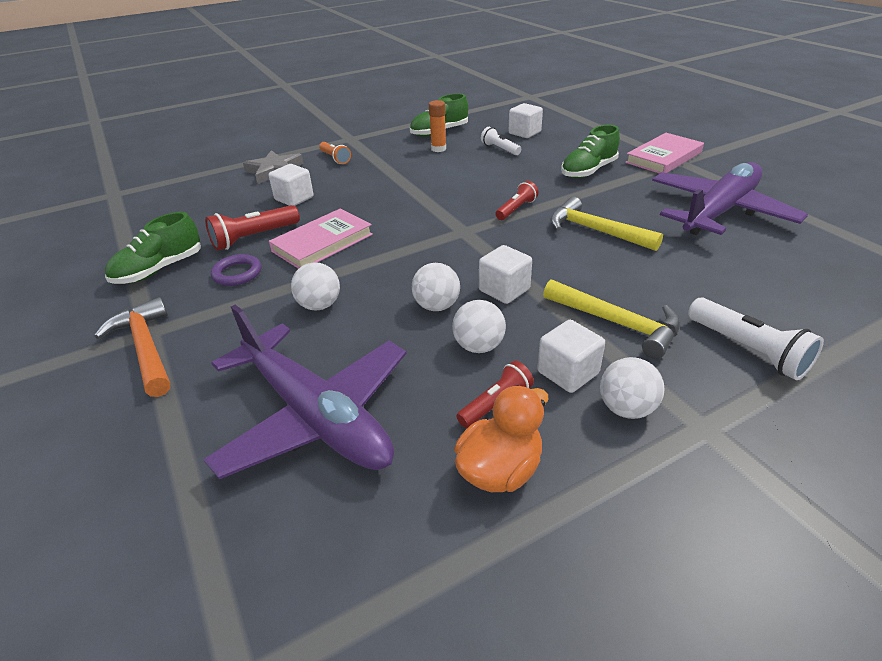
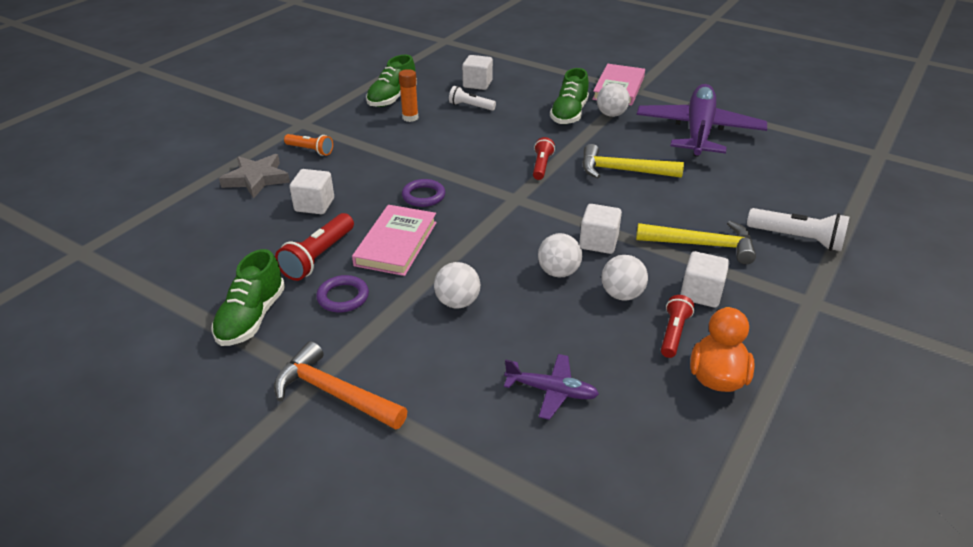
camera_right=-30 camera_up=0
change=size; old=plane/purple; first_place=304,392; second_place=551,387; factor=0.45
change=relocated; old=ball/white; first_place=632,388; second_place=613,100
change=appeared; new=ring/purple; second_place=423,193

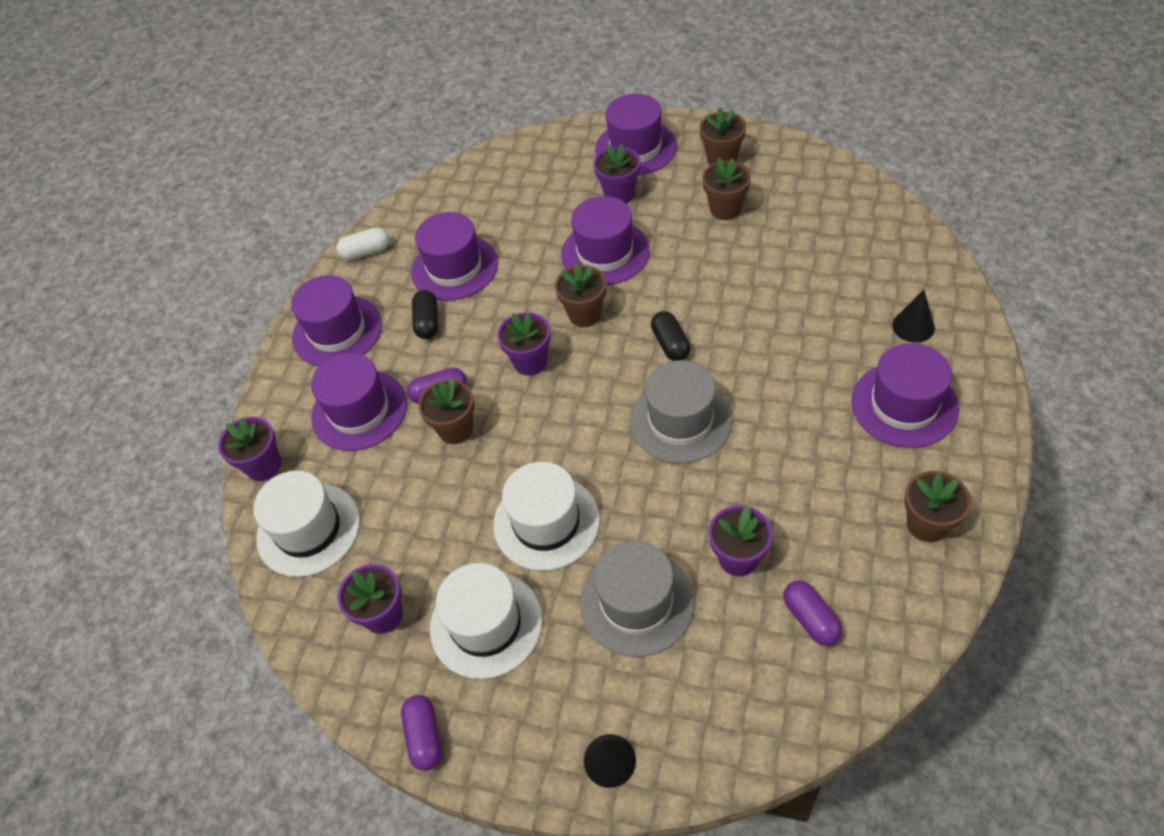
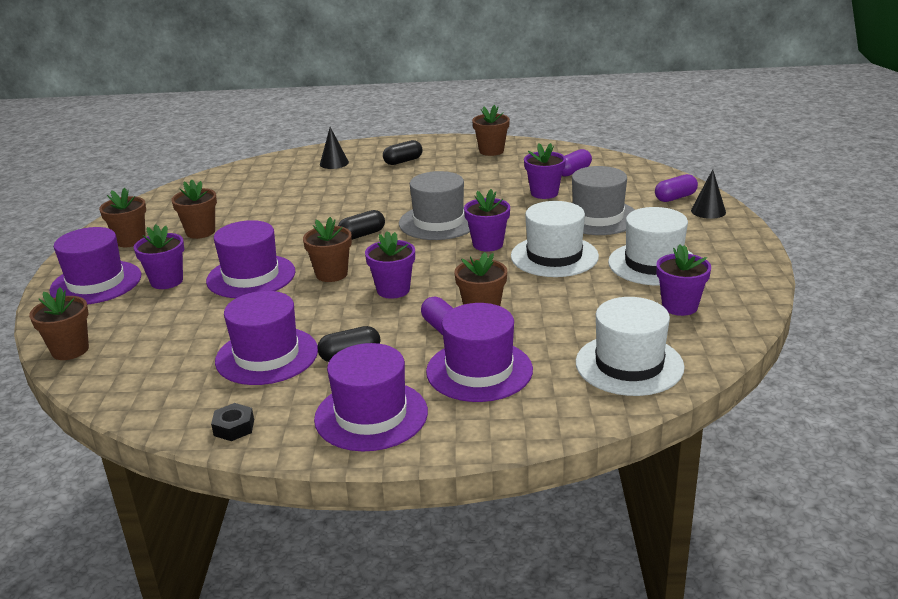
camera_right=-110 camera_up=-25
change=exchanged; old=capsule/white; new=nut/black; first_place=363,243; second_place=232,422
change=exchanged; old=hat/purple; new=capsule/black; first_place=905,395; second_place=403,152
change=relocated; old=flower pot/purple; first_place=249,449; second_place=487,220
change=relocated; old=capsule/purple; first_place=421,733; second_place=676,188
change=appeared; new=flower pot/brown; second_place=59,323

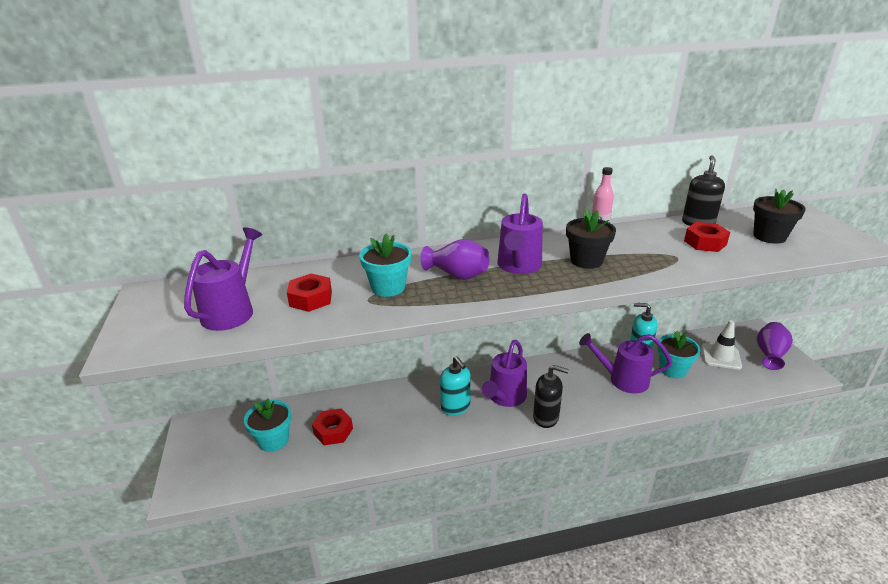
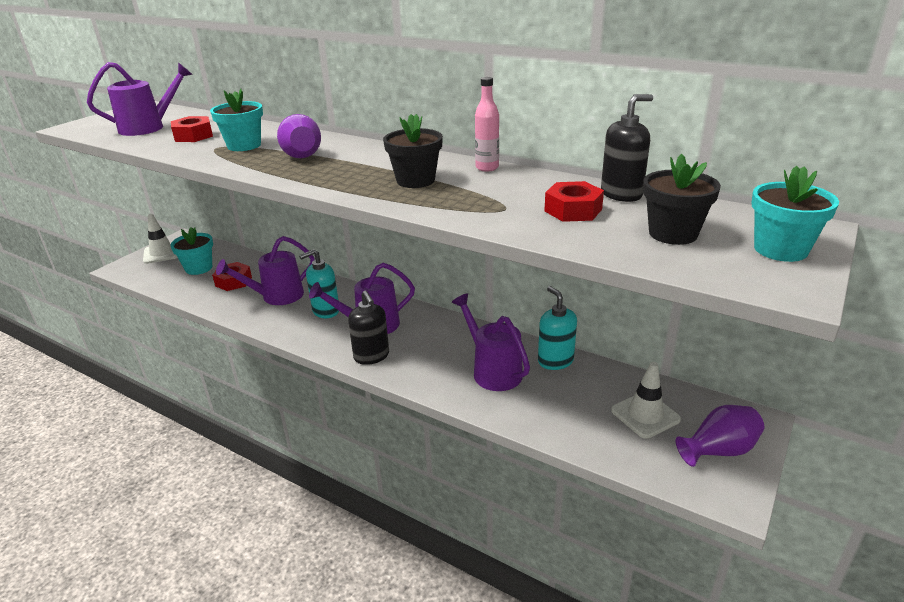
camera_right=45 camera_up=0
change=relocated; old=watering can/purple; first_place=520,233; second_place=265,270
change=relocated; old=flower pot/turquoise; first_place=678,354; second_place=795,214
change=spun; old=soap dispenser/turquoise; first_place=455,386; second_place=319,283; degrees=45
change=appeared; new=traffic cone/white; second_place=160,239

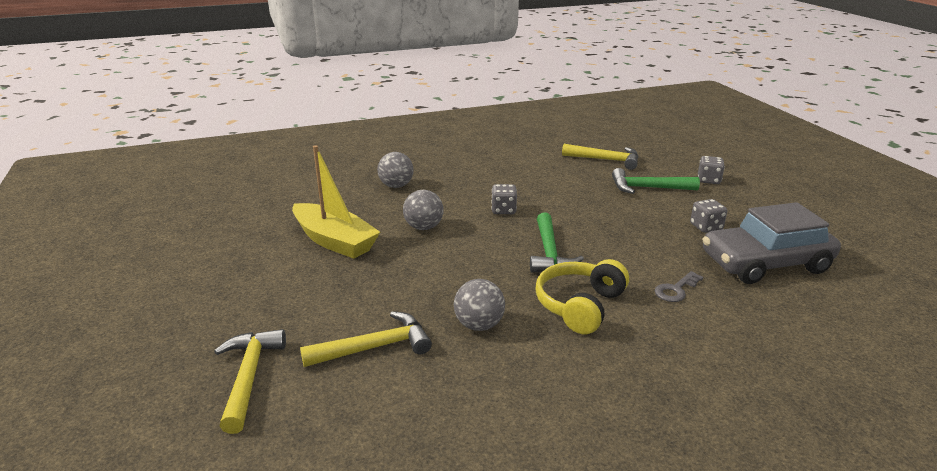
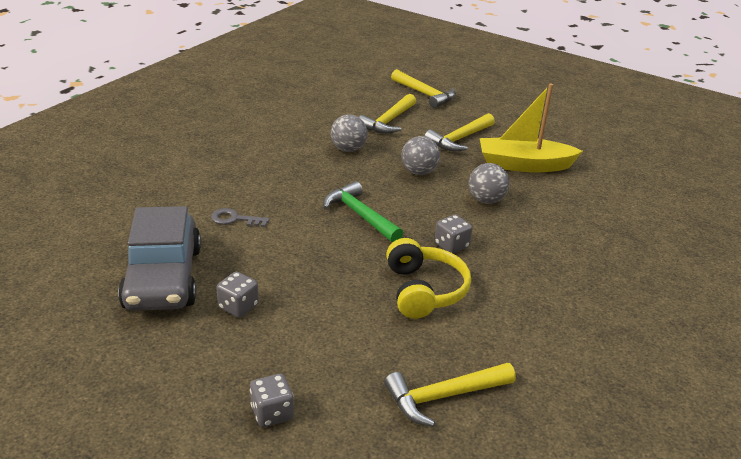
camera_right=140 camera_up=5
change=relocated; old=ball/grey; first_place=395,170; second_place=421,155
change=missing; old=hammer/green; first_place=656,181
change=spun; old=car/grey; first_place=771,243; second_place=159,258; degrees=135
change=relocated; old=headphones/yellow; first_place=582,296; second_place=428,278
change=spun; old=key/grey; first_place=679,286; second_place=240,217; degrees=-90
change=appeared; new=hammer/yellow; second_place=459,132

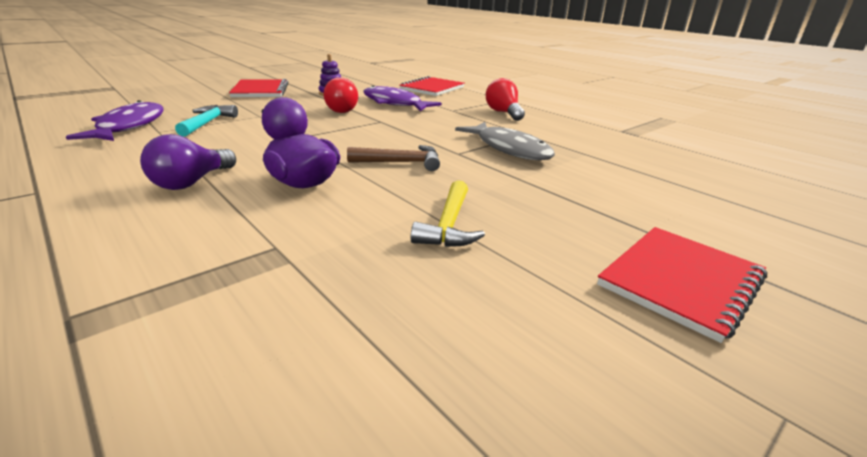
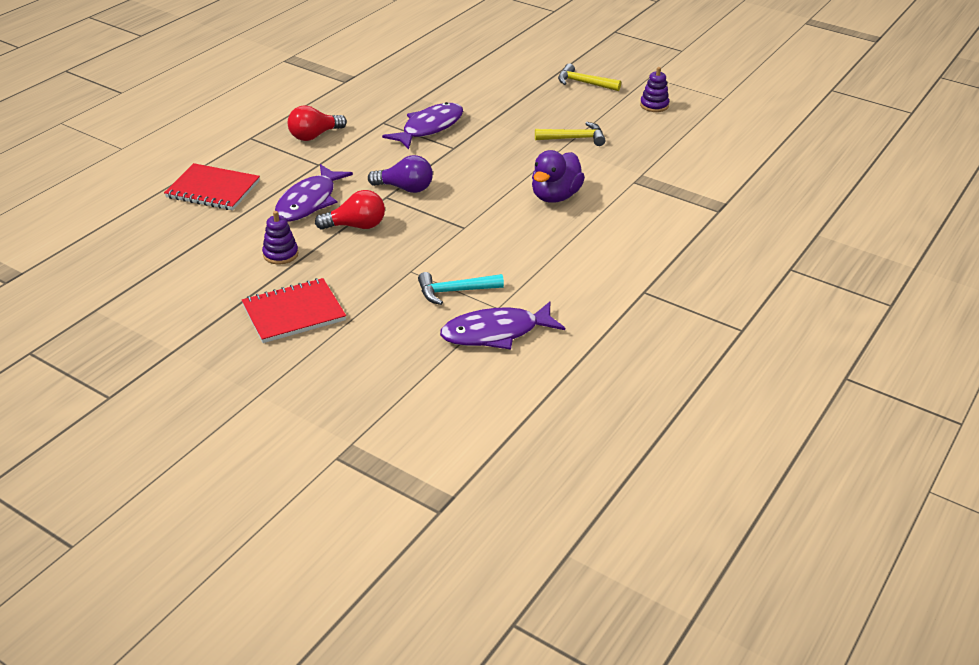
camera_right=-105 camera_up=10
change=colour; old=fish/grey; new=fish/purple; first_place=505,141; second_place=422,125
change=relocated; old=light bulb/purple; first_place=188,162; second_place=400,174
change=missing; old=hammer/brown; first_place=393,158
change=exchanged; old=notebook/red; new=hammer/yellow; first_place=682,285; second_place=589,77
change=appeared; new=stacking toy/purple; second_place=654,89

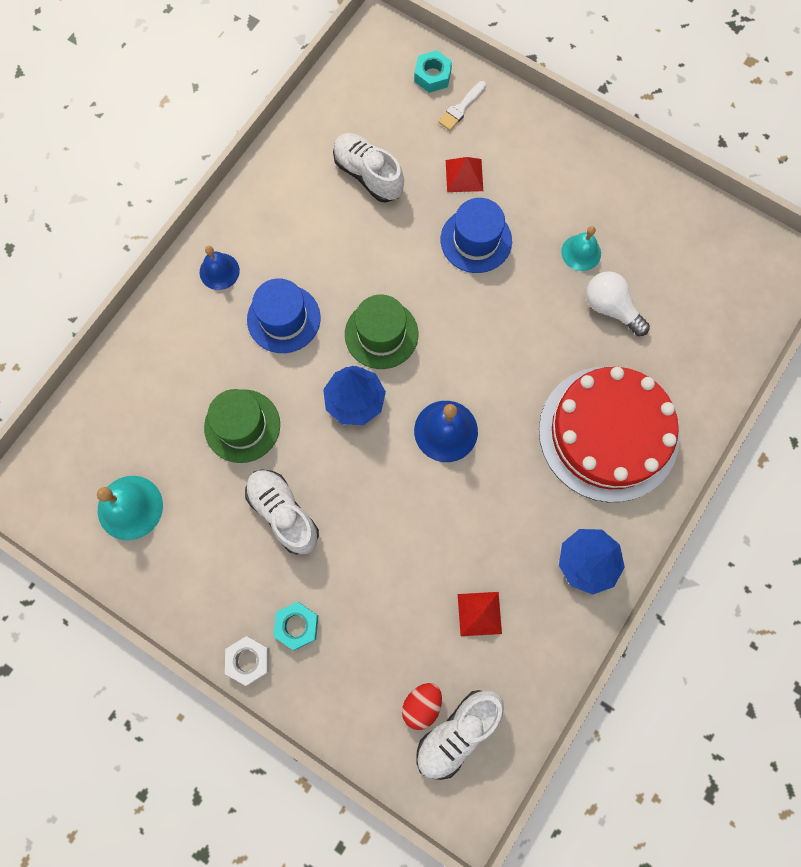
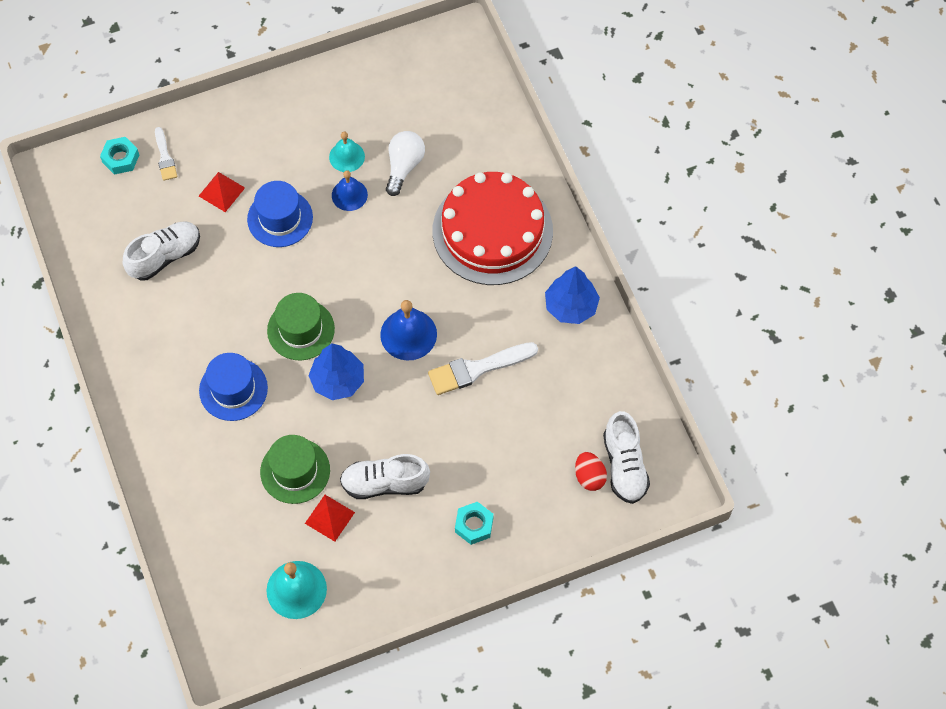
camera_right=-55 camera_up=-10
change=spun; old=shoe/white; first_place=368,167; second_place=161,250; degrees=150
change=relocated; old=bell/blue; first_place=220,268; second_place=350,190
change=spun; old=light bulb/white; first_place=618,303; second_place=405,163; degrees=120
change=relocated; old=pyramid/red; first_place=480,614; second_place=330,518
change=missing; old=nut/white; first_place=247,661
change=appeared; new=brush/white; second_place=483,368

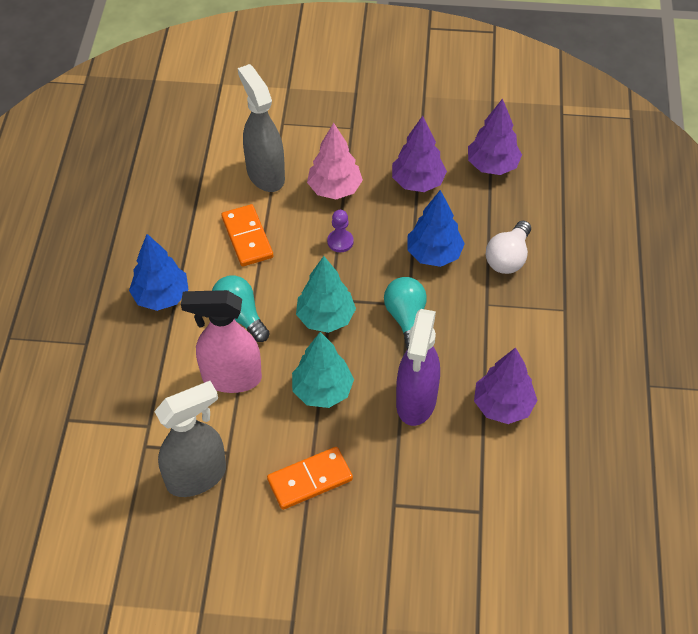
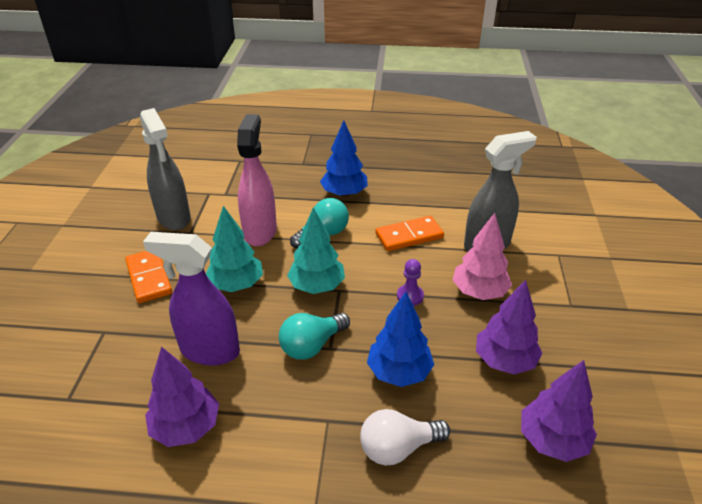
camera_right=90 camera_up=-15
change=spun; old=light bulb/white; first_place=508,247; second_place=405,437; degrees=-45
change=spun; old=light bulb/turquoise; first_place=405,313; second_place=314,336; degrees=150

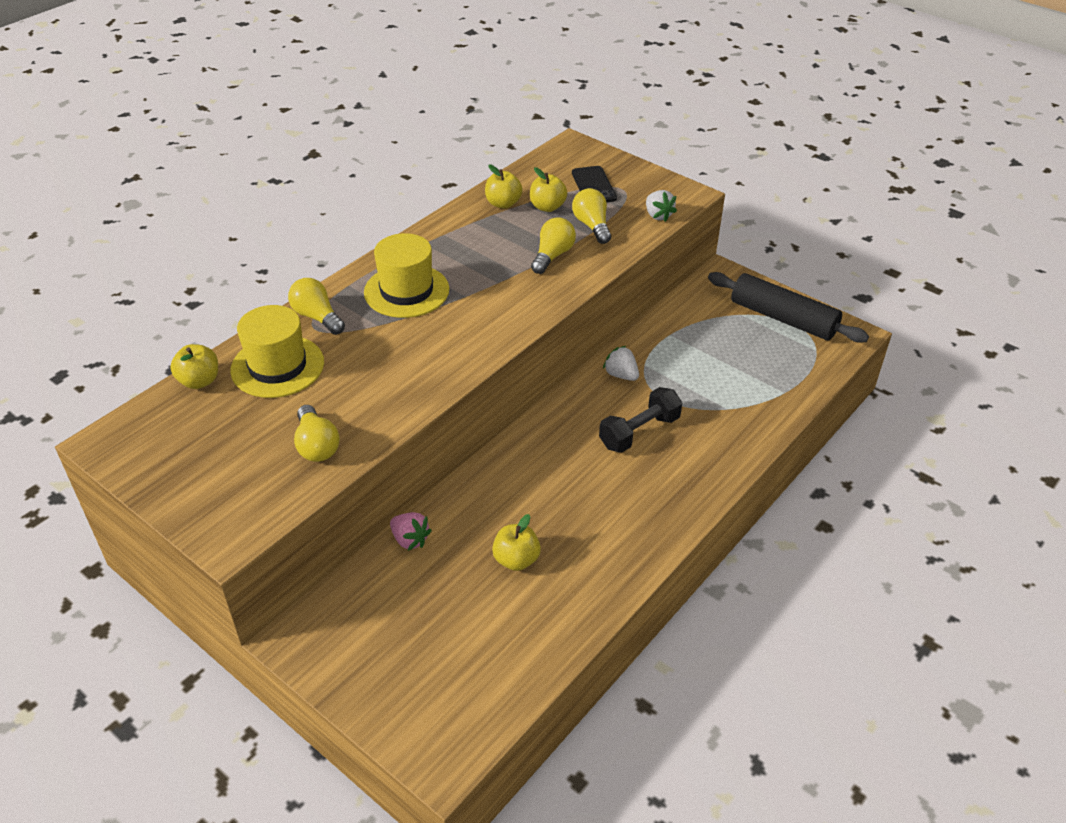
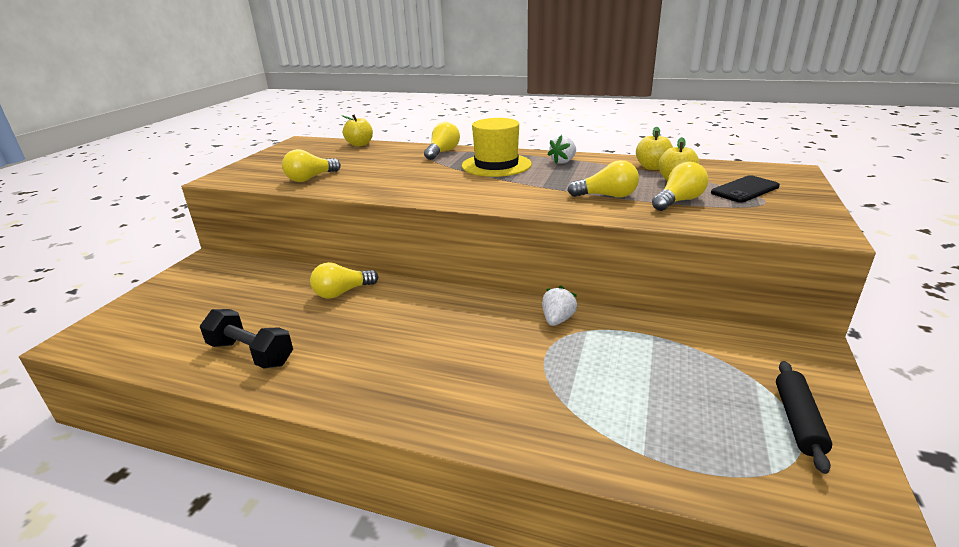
camera_right=70 camera_up=-15
change=relocated; old=strawberry/white; first_place=661,206; second_place=561,149
change=size; old=rolling pin/black; first_place=788,307; second_place=804,417; factor=0.57
change=missing; old=hat/yellow; first_place=277,351
change=relocated; old=dumbbell/black; first_place=640,420; second_place=246,339
change=missing; old=strawberry/pink; first_place=411,531
change=missing; old=apple/yellow; first_place=516,542
change=appeared; new=light bulb/yellow; second_place=344,280

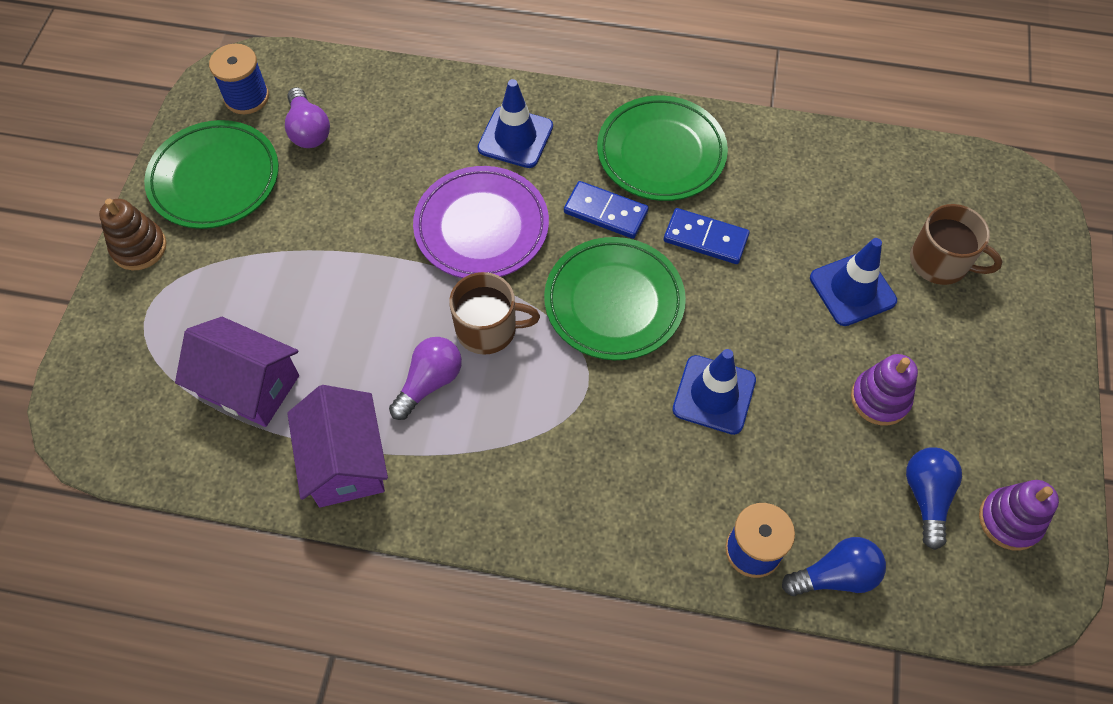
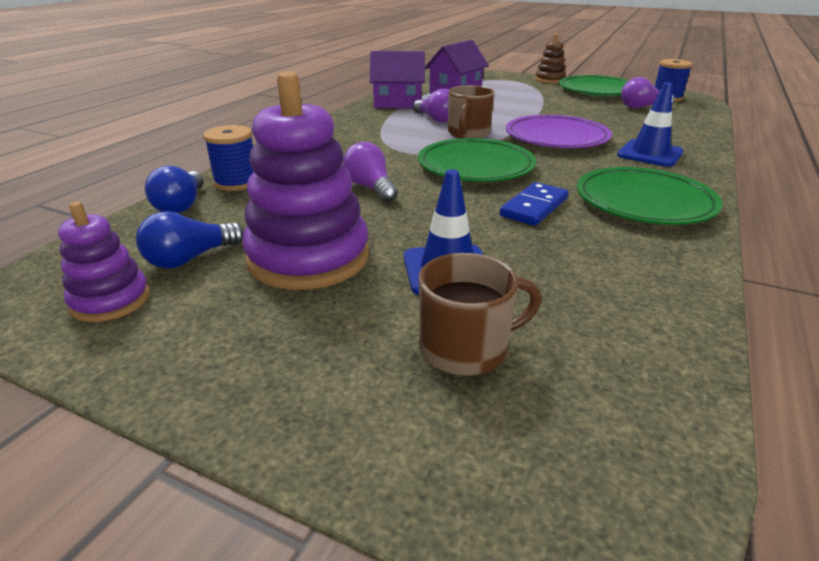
camera_right=105 camera_up=-30
change=missing; old=domino/blue; first_place=606,210
change=spun; old=mug/brown; first_place=956,244; second_place=480,314; degrees=-150
change=exchanged; old=traffic cone/blue; new=light bulb/purple; first_place=714,392; second_place=370,172
change=size; old=stacking toy/purple; first_place=884,390; second_place=305,181; factor=1.87
change=spun; old=light bulb/blue; first_place=934,498; second_place=190,240; degrees=120

